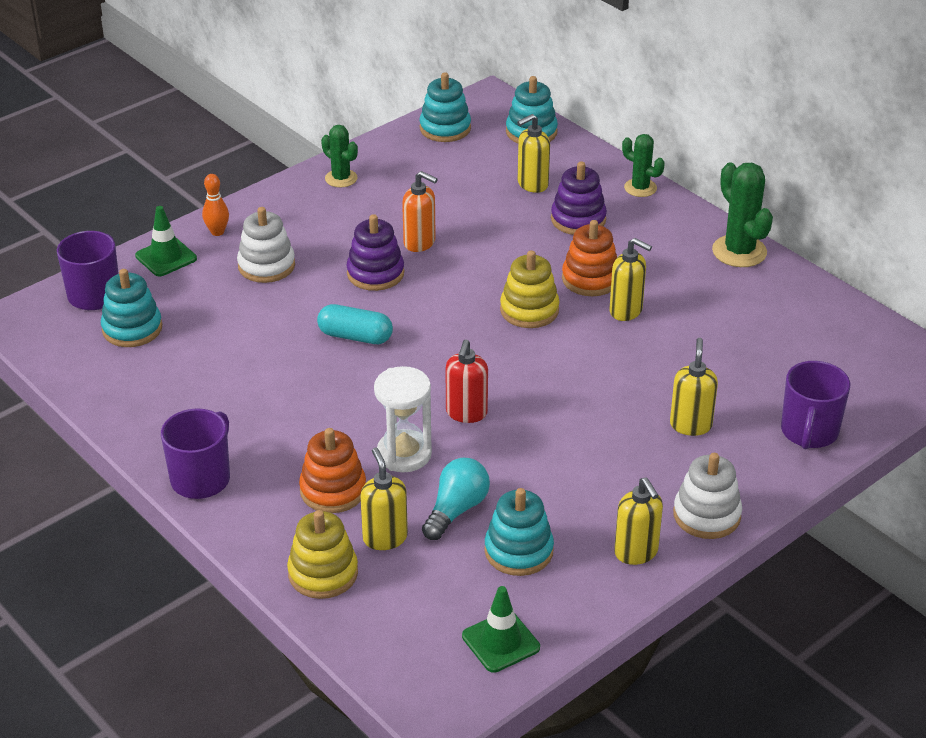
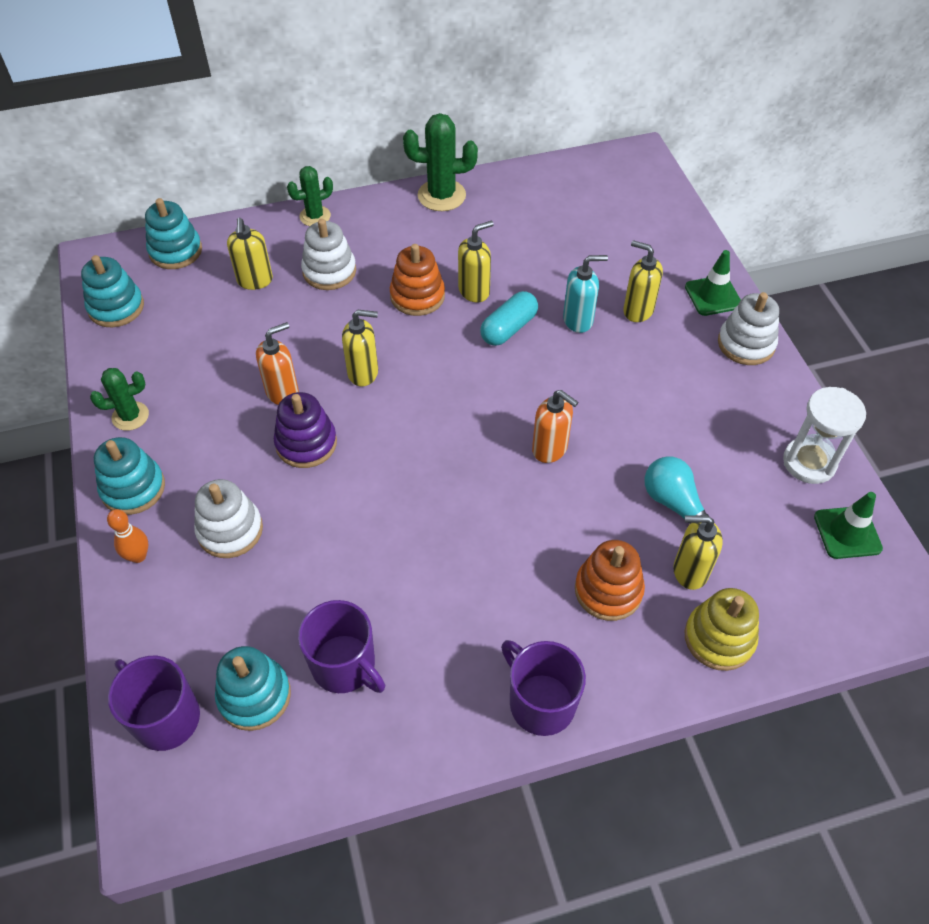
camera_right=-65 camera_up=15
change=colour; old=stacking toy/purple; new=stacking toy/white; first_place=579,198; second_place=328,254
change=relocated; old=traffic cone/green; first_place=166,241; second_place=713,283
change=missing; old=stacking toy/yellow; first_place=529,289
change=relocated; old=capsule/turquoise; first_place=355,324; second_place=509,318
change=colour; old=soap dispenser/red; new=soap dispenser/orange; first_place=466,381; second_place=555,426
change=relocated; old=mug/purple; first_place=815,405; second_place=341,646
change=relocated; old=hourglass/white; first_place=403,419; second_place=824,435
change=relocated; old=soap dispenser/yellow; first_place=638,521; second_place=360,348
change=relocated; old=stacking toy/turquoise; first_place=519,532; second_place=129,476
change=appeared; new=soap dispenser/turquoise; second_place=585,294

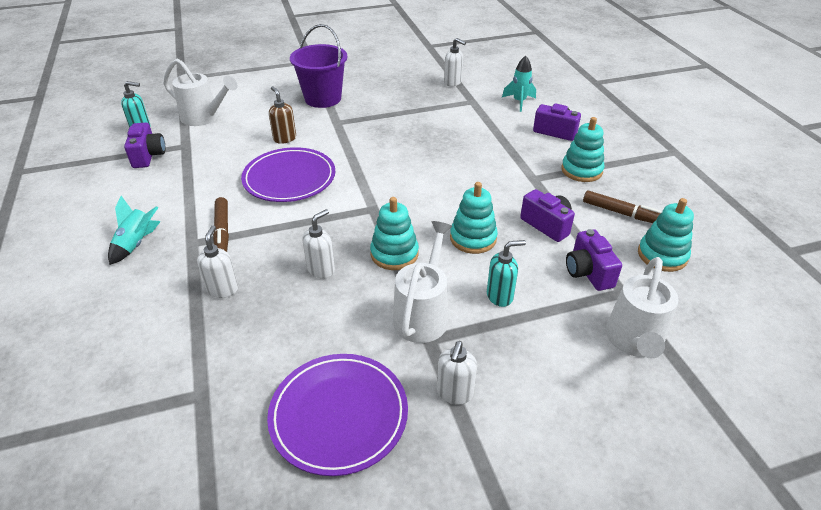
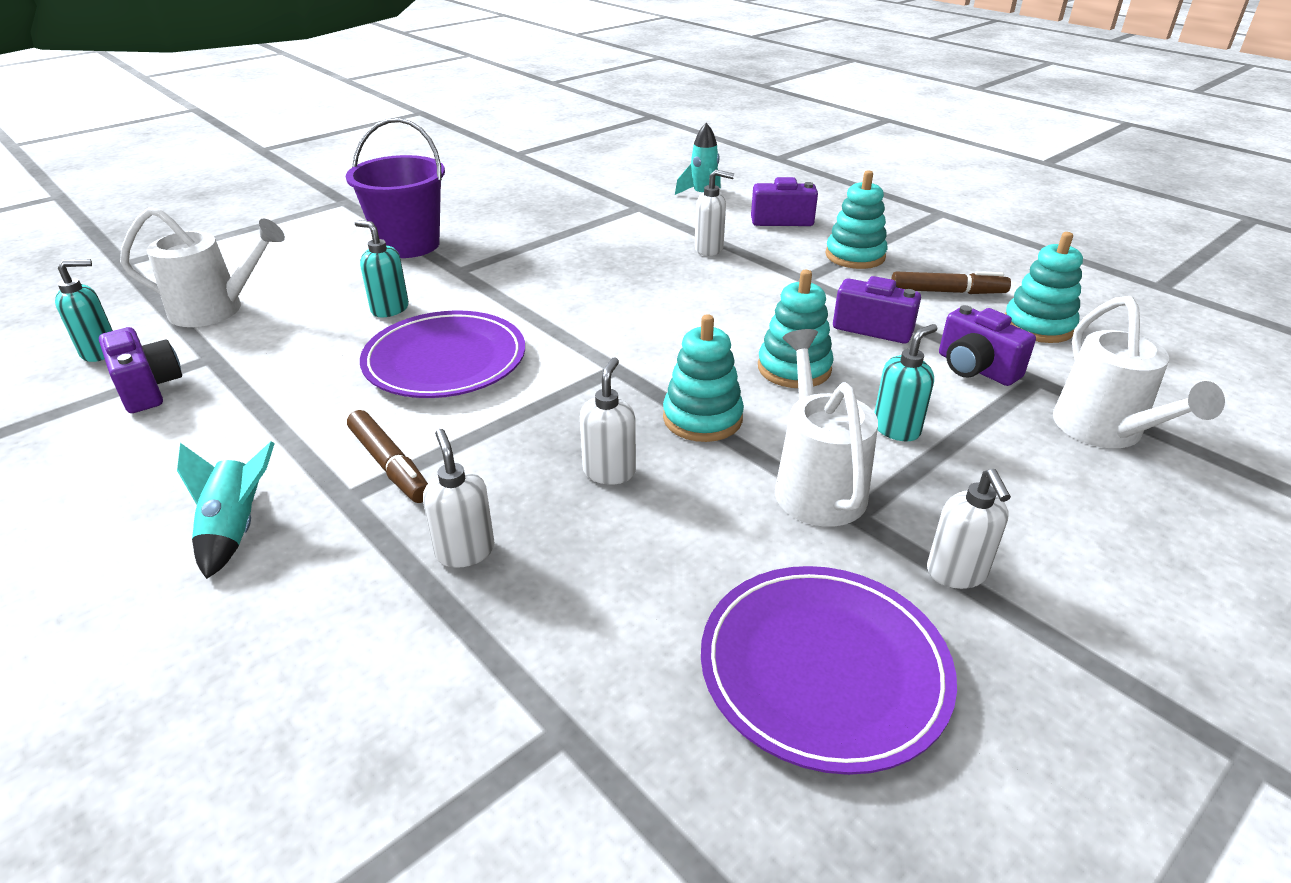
camera_right=-25 camera_up=-5
change=relocated; old=soap dispenser/white; first_place=455,62; second_place=714,212
change=colour; old=soap dispenser/brown; new=soap dispenser/turquoise; first_place=282,115; second_place=382,268

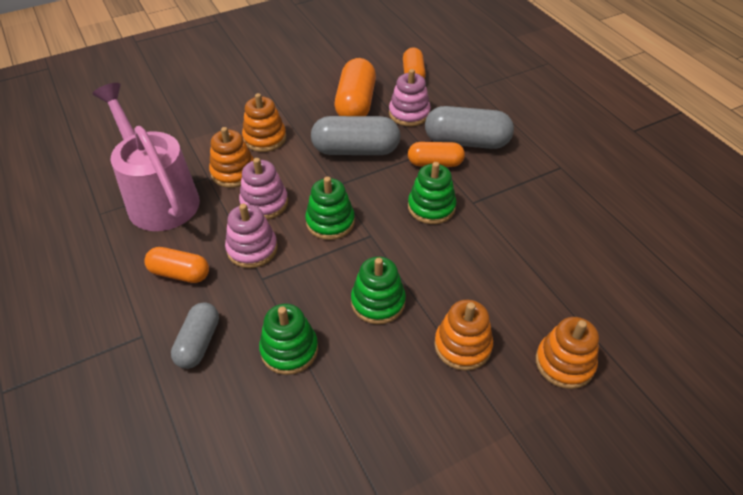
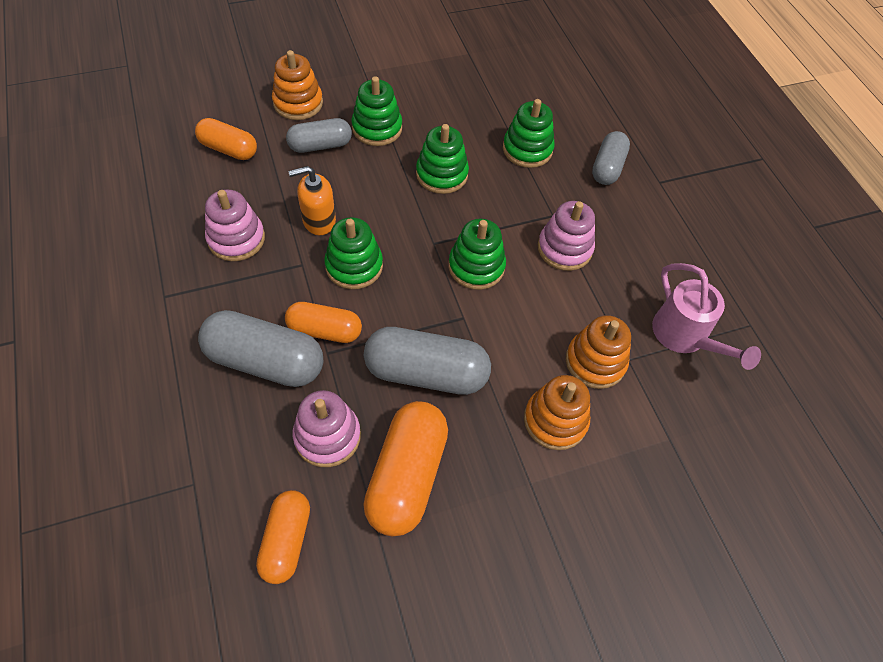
camera_right=-175 camera_up=10
change=size; old=watering can/pink; first_place=146,157; second_place=706,316; factor=0.63
change=relocated; old=stacking toy/pink; first_place=263,189; second_place=235,225
change=relocated; old=capsule/orange; first_place=176,265; second_place=226,139
change=colour; old=stacking toy/orange; new=stacking toy/green; first_place=463,335; second_place=376,111
change=appeared; new=capsule/grey; second_place=319,135
change=appeared; new=soap dispenser/orange; second_place=312,200

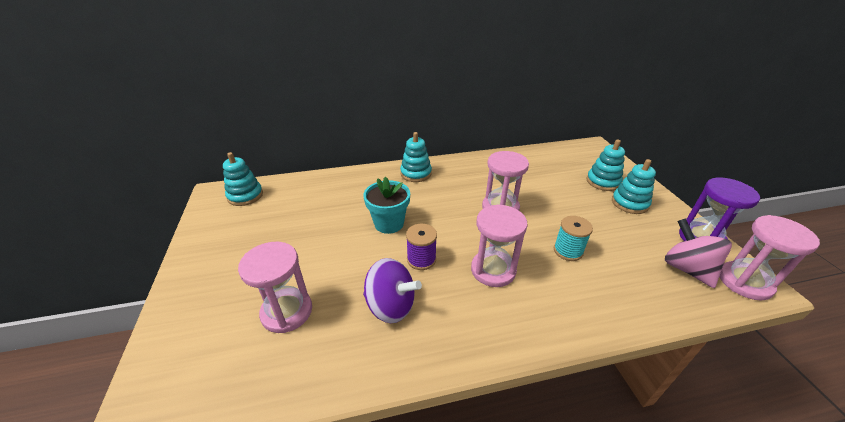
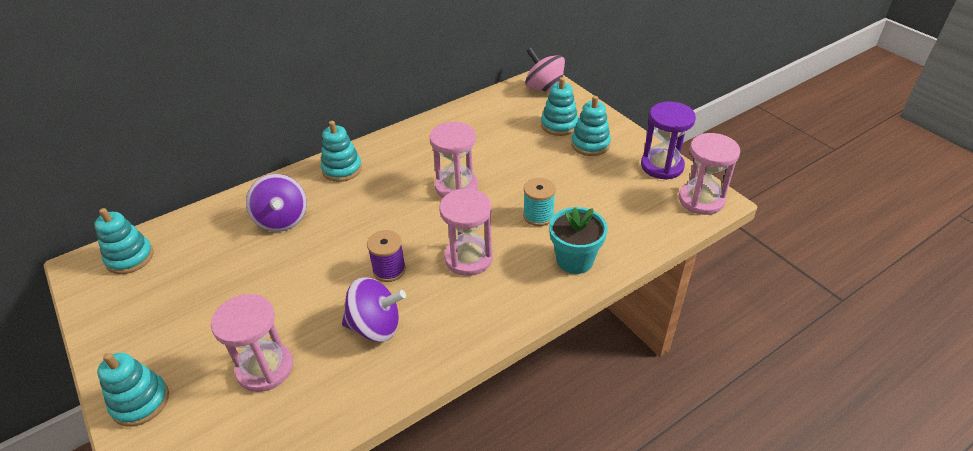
camera_right=-20 camera_up=5
change=relocated; old=flower pot/turquoise; first_place=386,205; second_place=578,240
change=relocated; old=spinning top/pink; first_place=698,253; second_place=545,70
change=appeared; new=spinning top/purple; second_place=276,203
change=appeared; new=stacking toy/turquoise; second_place=133,390

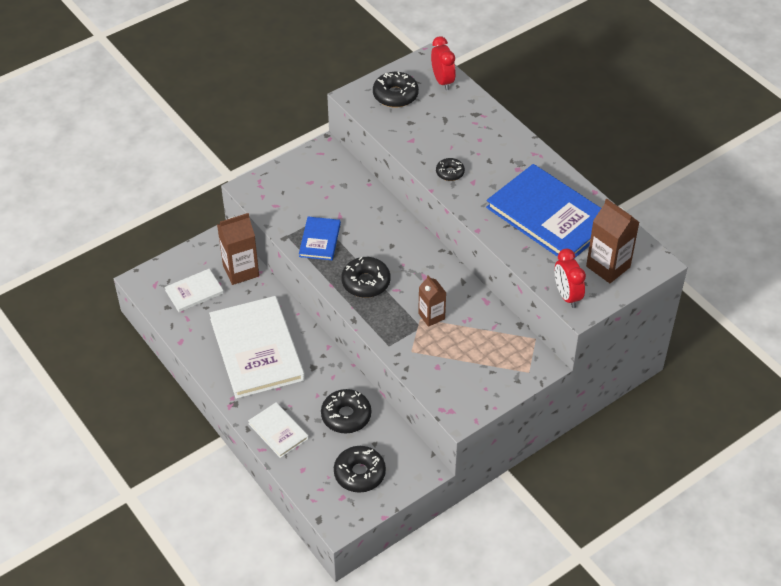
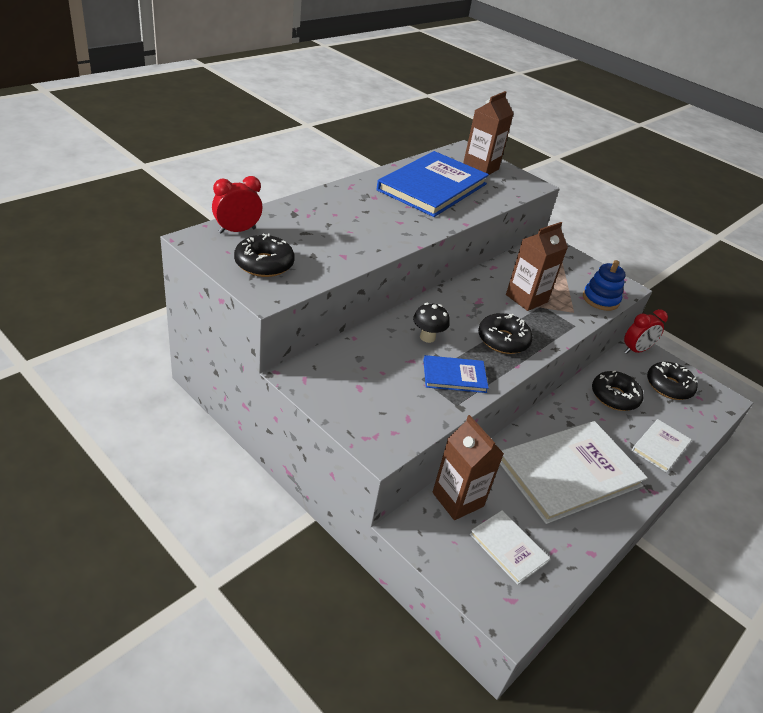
camera_right=-105 camera_up=-10
change=missing; old=donut/black; first_place=450,169
change=relocated; old=clock/red; first_place=570,278; second_place=646,331
change=size; old=carton/brown; first_place=432,301; second_place=537,266; factor=1.57
change=appeared; new=stacking toy/blue; second_place=604,285
change=appeared; new=mushroom/black; second_place=431,323

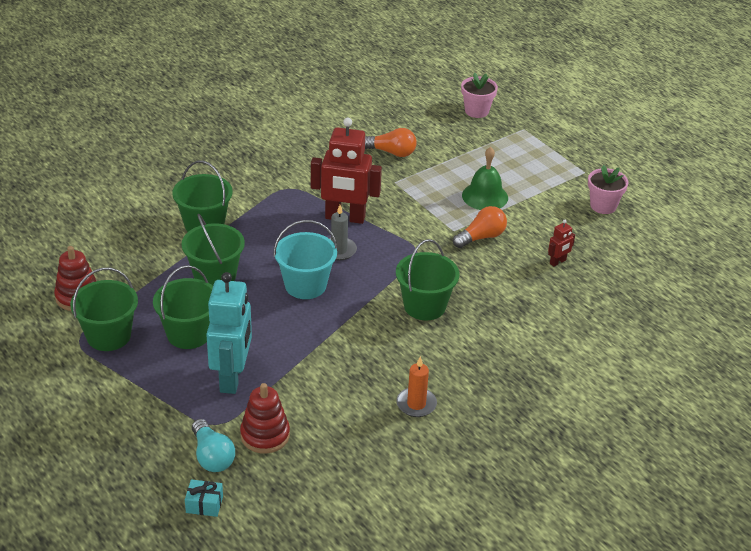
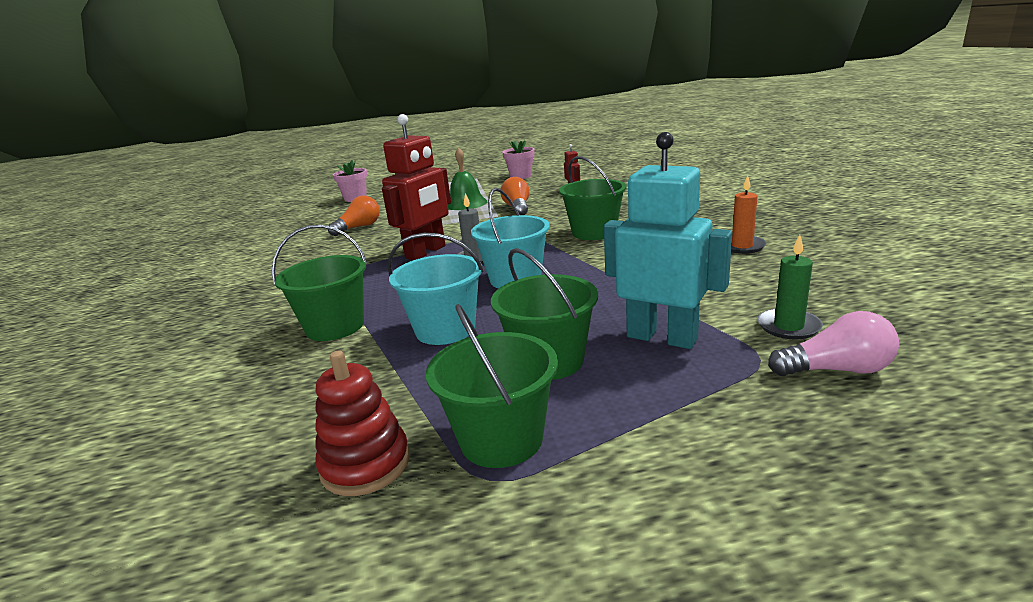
camera_right=-60 camera_up=-15
change=colour; old=bucket/green; new=bucket/turquoise; first_place=213,250; second_place=436,289
change=exchanged; old=stacking toy/red; new=candle/green; first_place=265,418; second_place=790,287
change=colour; old=light bulb/turquoise; new=light bulb/pink; first_place=213,445; second_place=833,343
change=missing; old=gift/turquoise; first_place=204,498

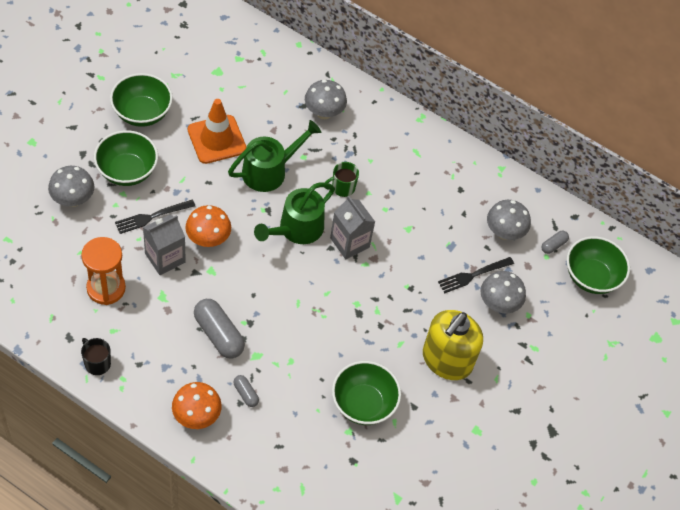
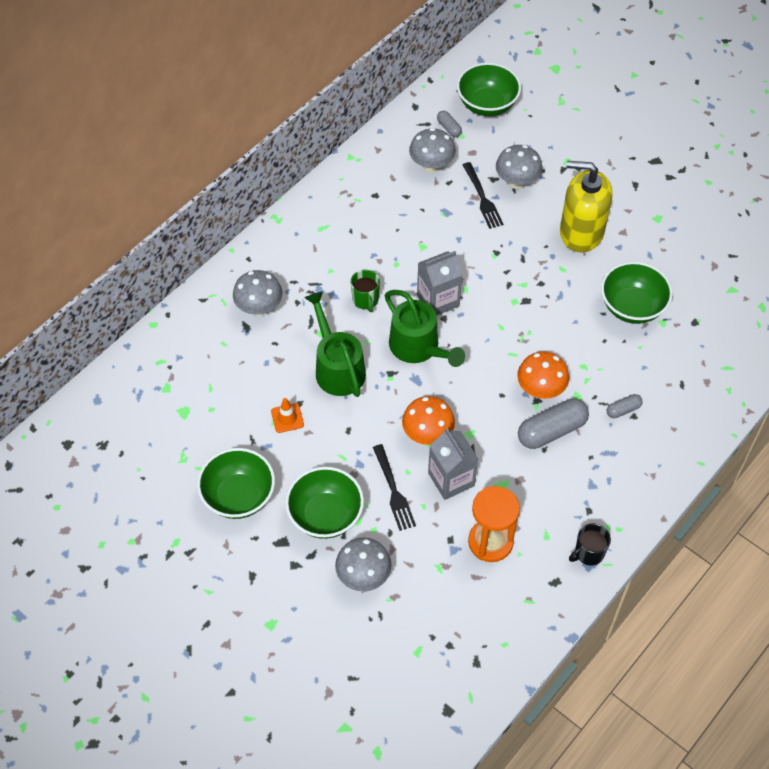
camera_right=-75 camera_up=0
change=size; old=traffic cone/orange; first_place=217,131; second_place=287,415; factor=0.49
change=spun; old=soap dispenser/yellow; first_place=453,345; second_place=586,207; degrees=150
change=relocated; old=mushroom/orange; first_place=197,405; second_place=543,375

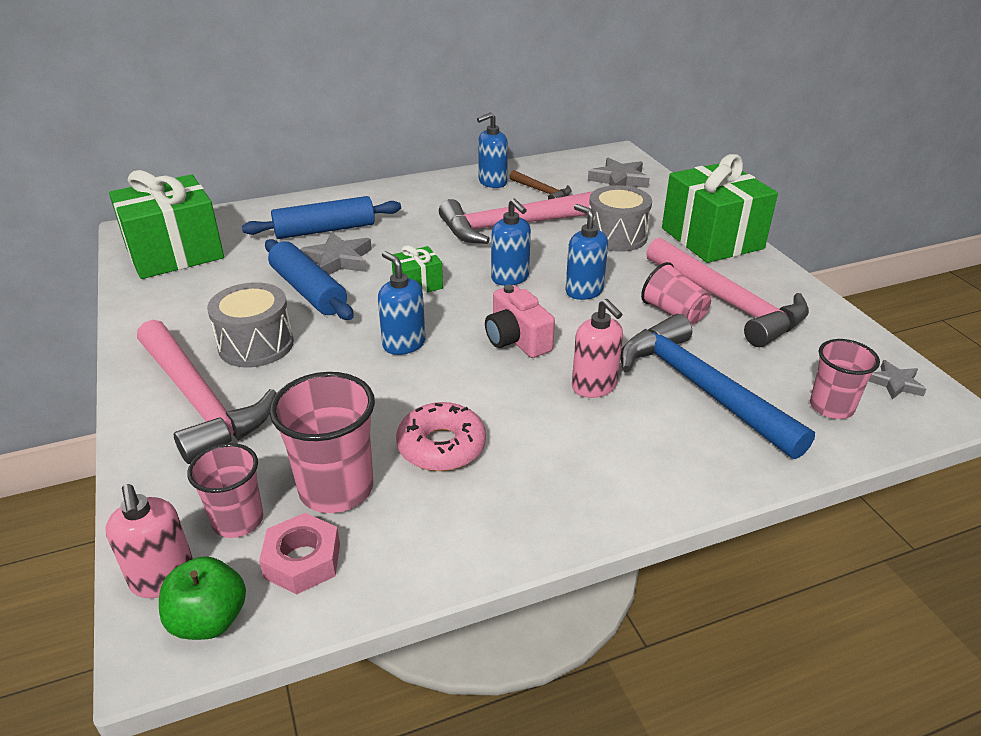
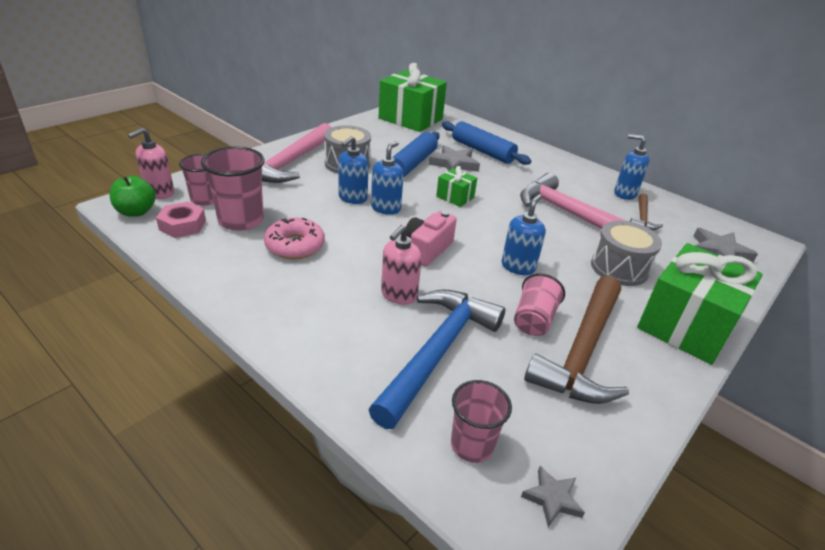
camera_right=60 camera_up=0
change=relocated; old=soap dispenser/blue; first_place=511,242; second_place=353,170
change=colour; old=hammer/pink; new=hammer/brown; first_place=727,292; second_place=576,340

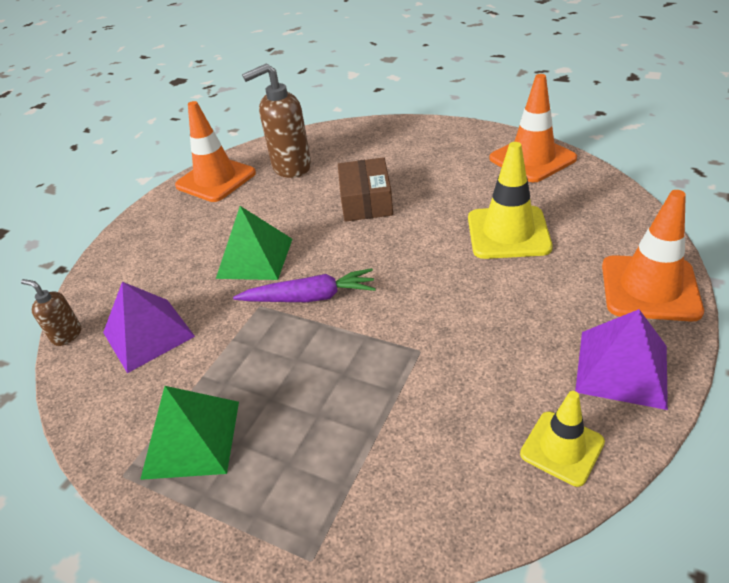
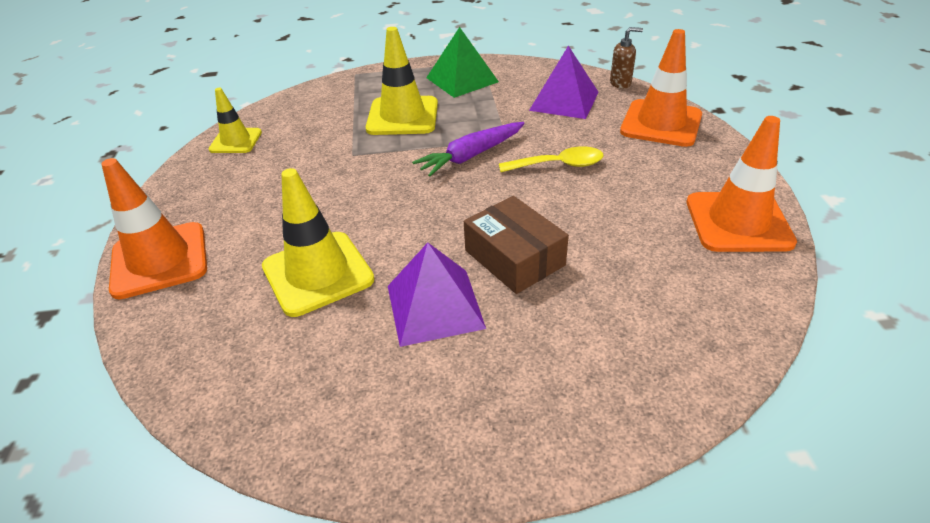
camera_right=145 camera_up=0
change=missing; old=soap dispenser/brown; first_place=276,120
change=relocated; old=traffic cone/orange; first_place=533,128; second_place=661,88
change=exchanged; old=pyramid/green; new=spoon/yellow; first_place=254,243; second_place=551,159
change=relocated; old=pyramid/purple; first_place=621,359; second_place=437,295
change=appeared; new=traffic cone/yellow; second_place=401,81

